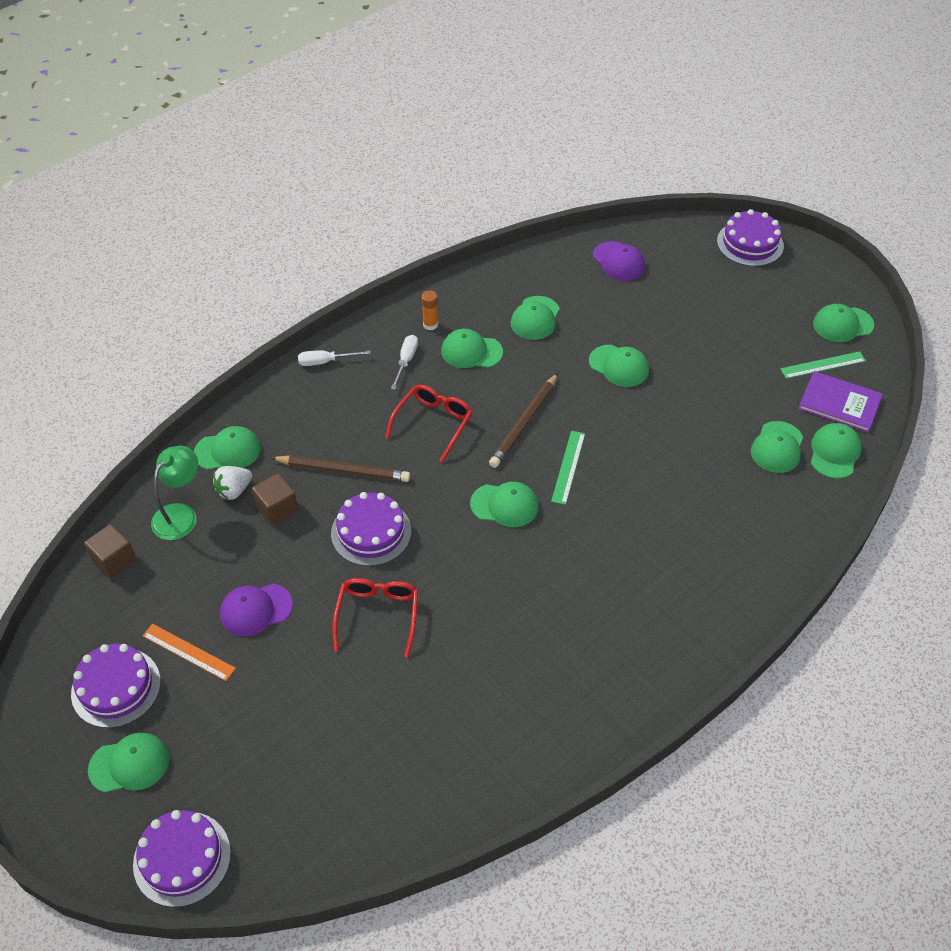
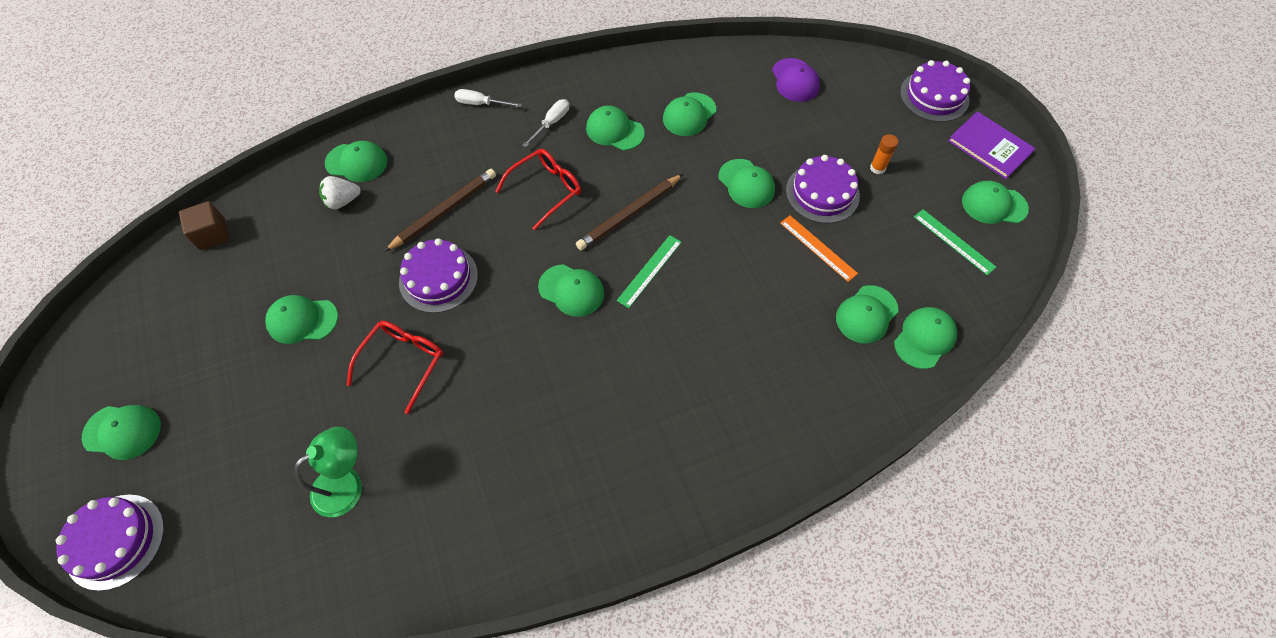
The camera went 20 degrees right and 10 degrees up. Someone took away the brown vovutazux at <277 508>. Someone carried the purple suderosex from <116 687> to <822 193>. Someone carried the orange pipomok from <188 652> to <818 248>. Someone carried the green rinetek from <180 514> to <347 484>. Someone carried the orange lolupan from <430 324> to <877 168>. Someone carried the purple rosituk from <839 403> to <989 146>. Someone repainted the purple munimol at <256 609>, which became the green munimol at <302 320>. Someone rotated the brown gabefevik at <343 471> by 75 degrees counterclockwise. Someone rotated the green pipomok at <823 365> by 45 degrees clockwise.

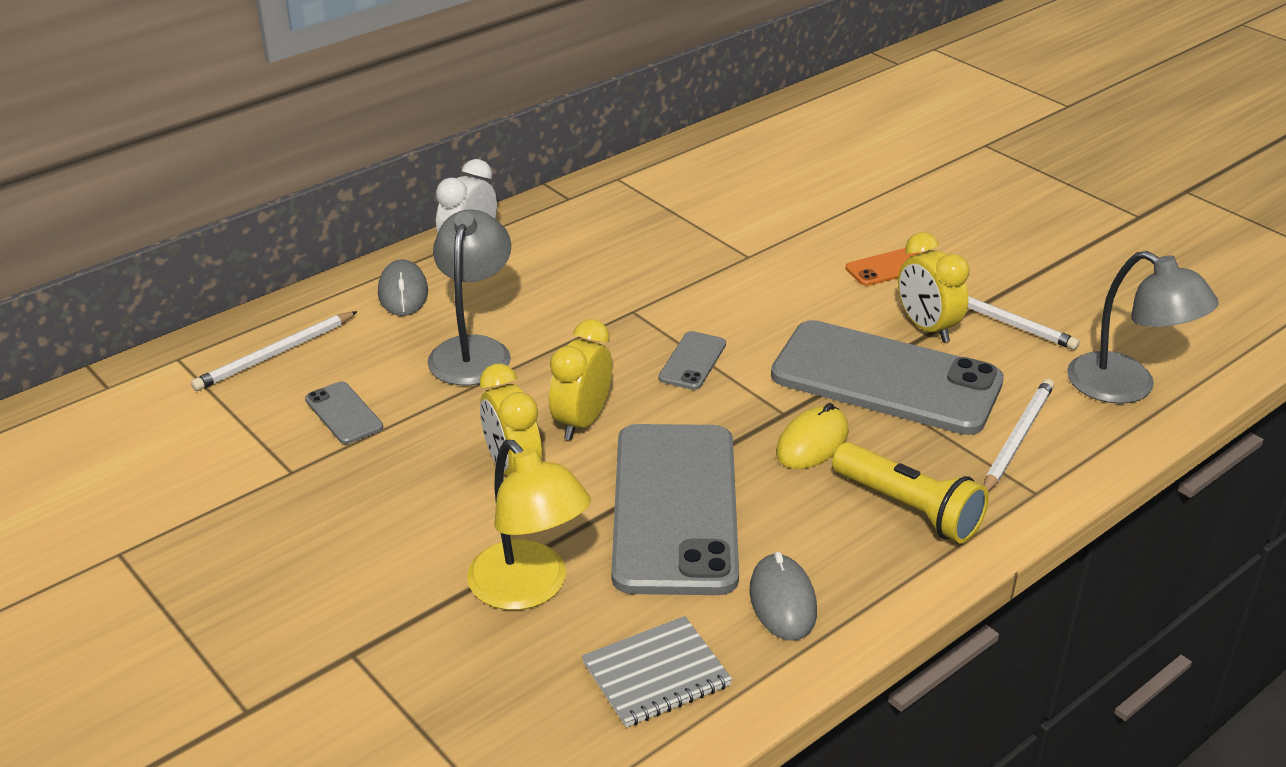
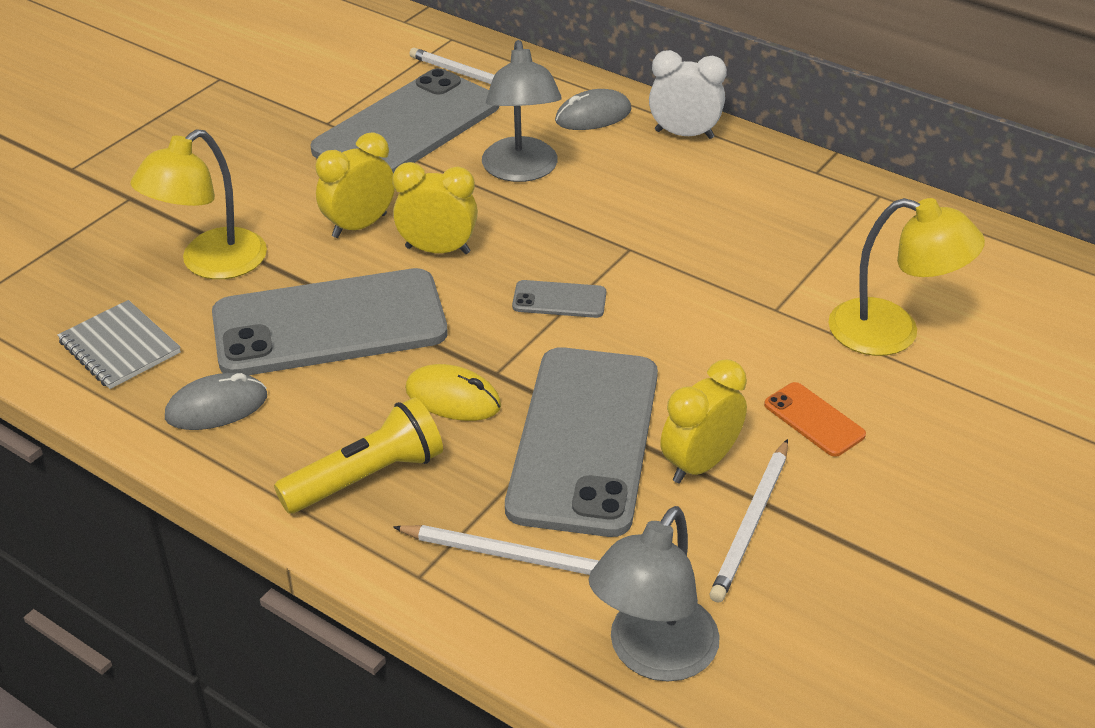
The camera went 75 degrees right and 5 degrees up. Someone put down the yellow rinetek at <892 332>. Someone rotated the grey rinetek at <473 350> by 90 degrees clockwise. Someone rotated the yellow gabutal at <908 508> by 150 degrees counterclockwise. Someone scaled the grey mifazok at <343 413> by 2.42.

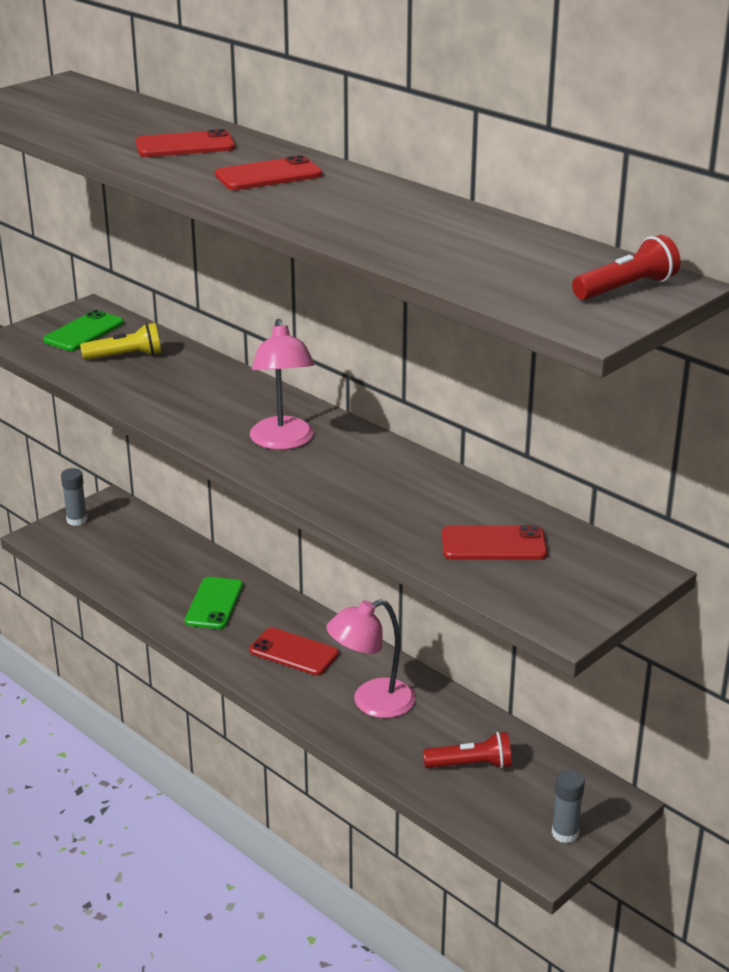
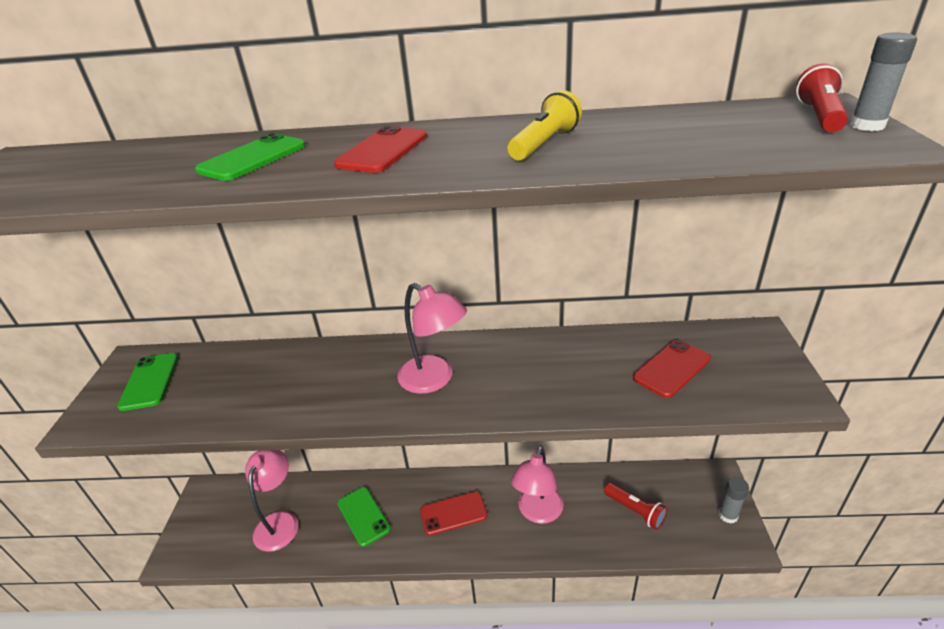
The camera went 40 degrees left and 5 degrees up. Someone put down the pink rinetek at <280 522>. Someone carried the grey lolupan from <77 520> to <867 126>. Someone carried the yellow gabutal from <125 356> to <544 144>. Someone repainted the red mifazok at <185 145>, which became the green mifazok at <253 158>. Someone rotated the red gabutal at <471 765> by 90 degrees clockwise.

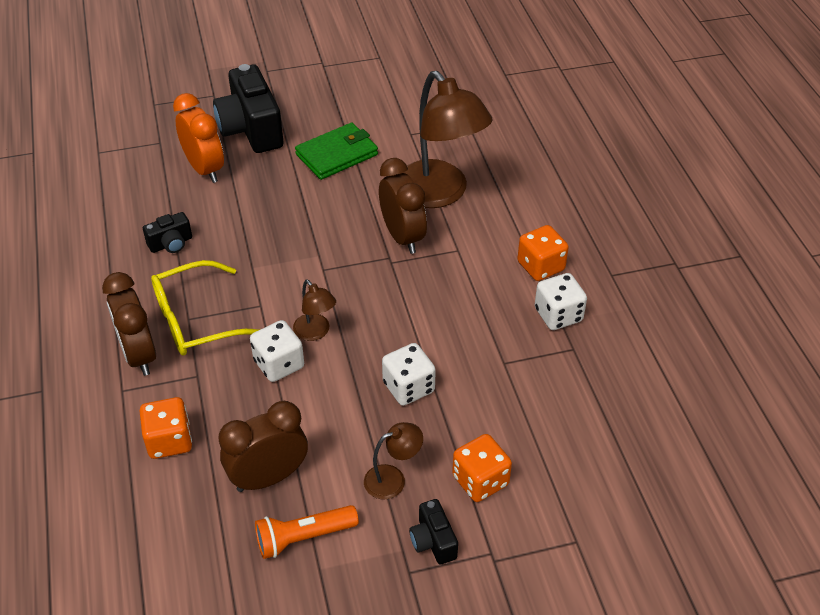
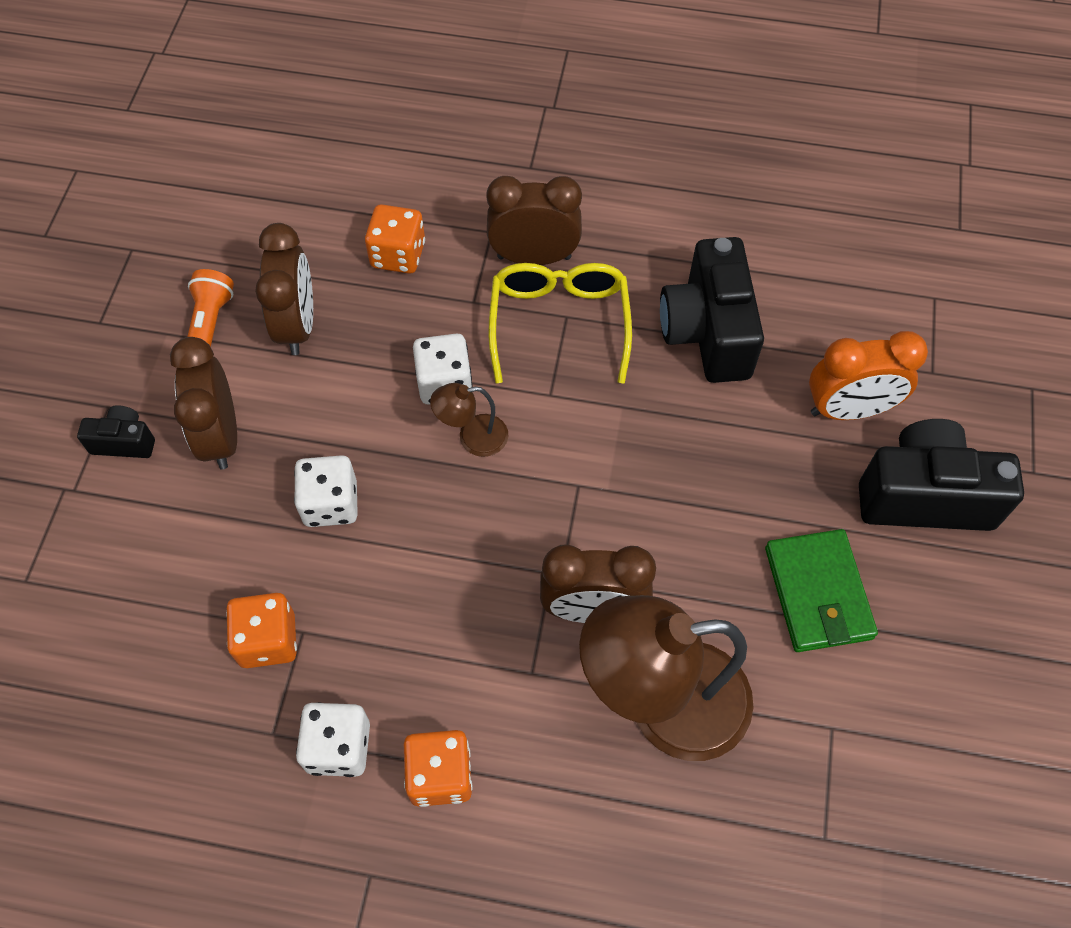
The camera went 115 degrees right and 15 degrees up. Someone carried the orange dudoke from <480 480> to <268 640>. Someone swapped the brown rinetek at <393 478> for the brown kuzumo at <221 436>. Someone scaled the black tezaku at <171 244> by 2.07.

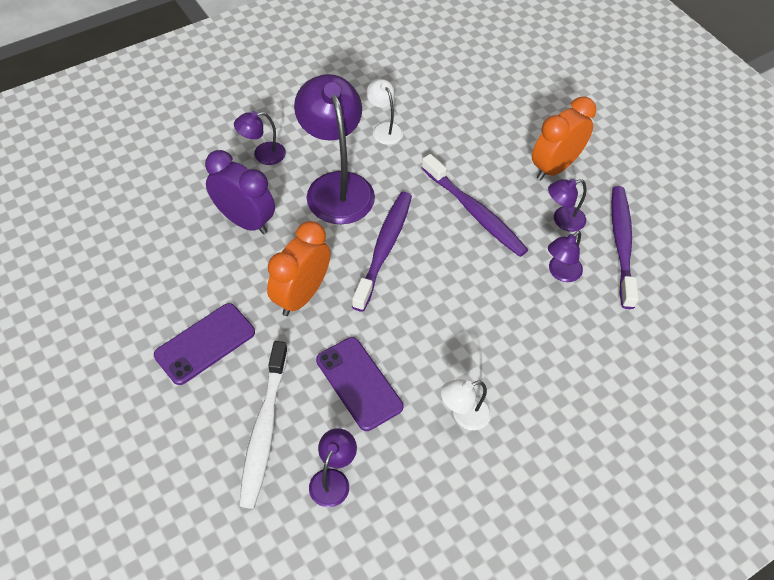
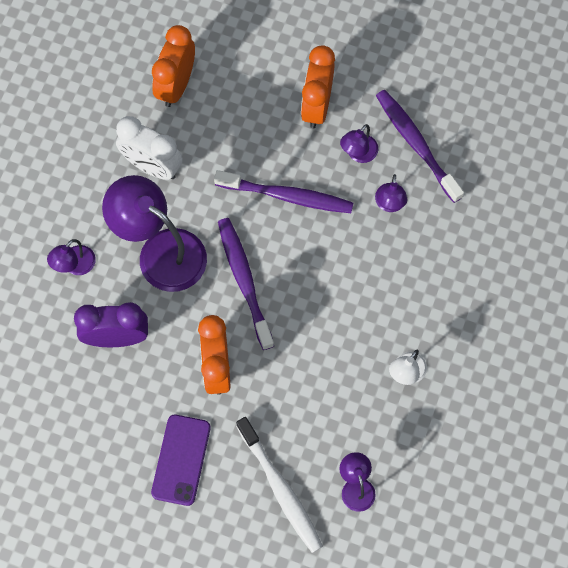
The camera went 35 degrees left and 15 degrees up. Someone took away the purple mifazok at <359 383>. Someone put down the orange kuzumo at <176 85>. Someone swapped the white rinetek at <384 129> for the white kuzumo at <152 166>.

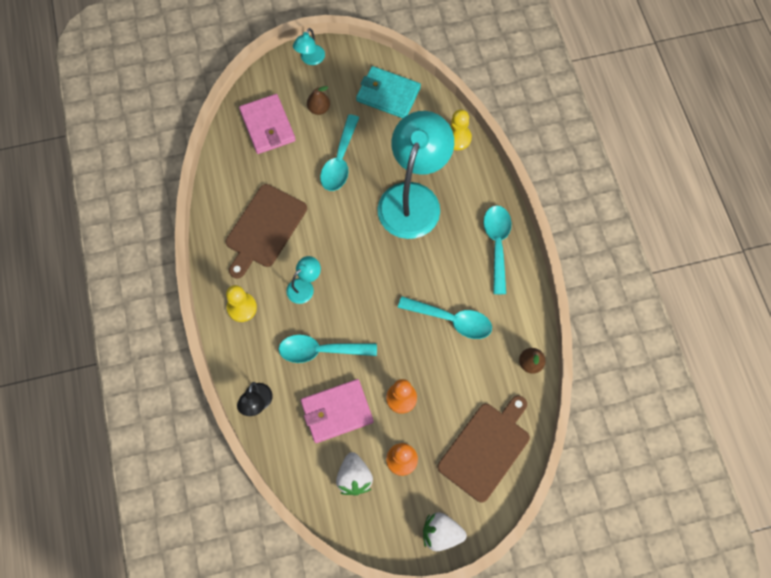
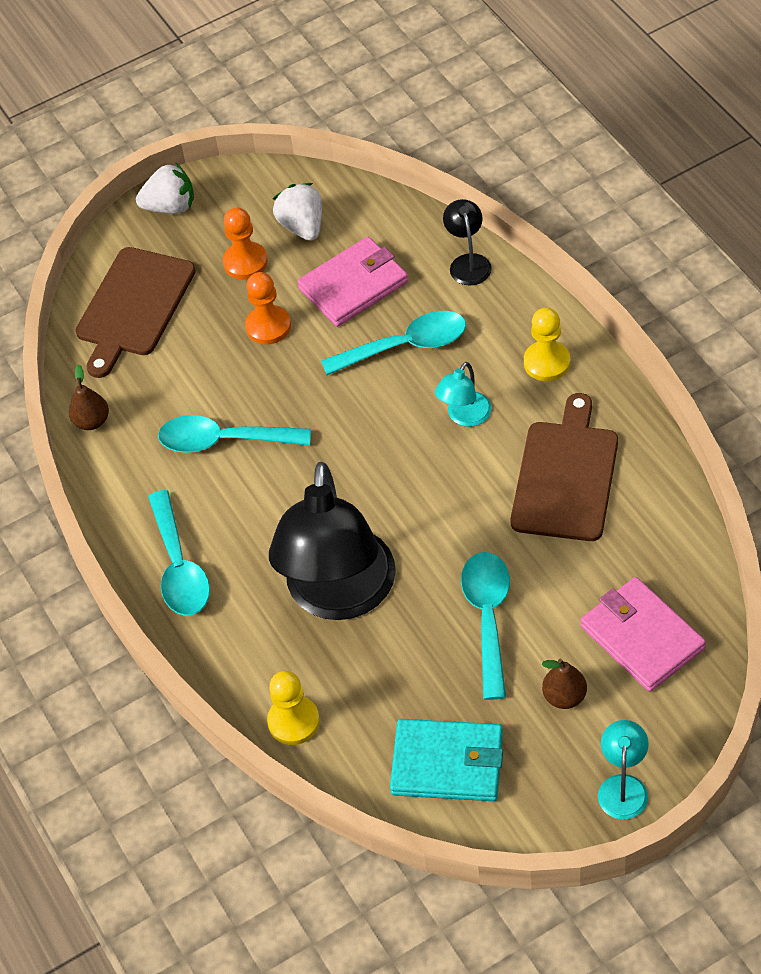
The camera went 170 degrees right and 15 degrees down. Someone repainted the turquoise rinetek at <413 198>, which became the black rinetek at <339 596>.

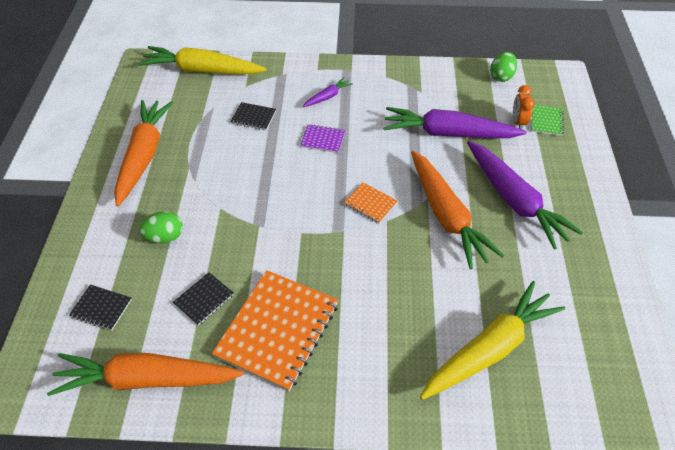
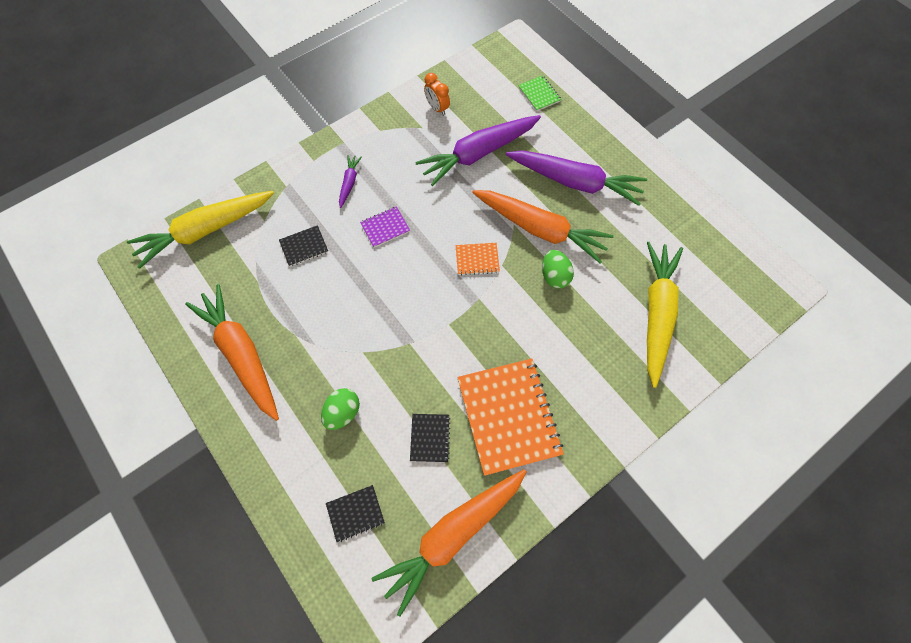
The camera went 40 degrees left and 15 degrees up. Someone carried the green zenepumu from <501 76> to <554 276>. Someone carried the orange kuzumo from <518 122> to <437 108>.

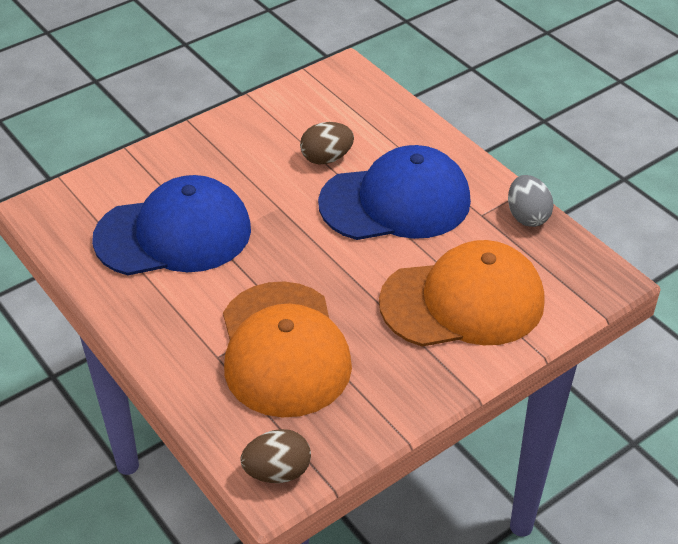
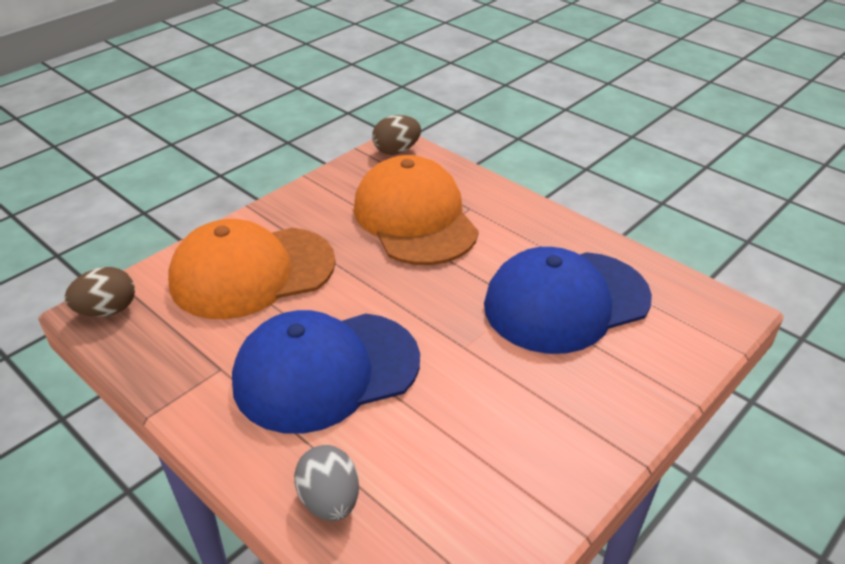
The camera went 170 degrees right and 5 degrees down. Someone carried the brown zenepumu from <326 158> to <107 310>. Someone carried the grey zenepumu from <527 216> to <330 500>.

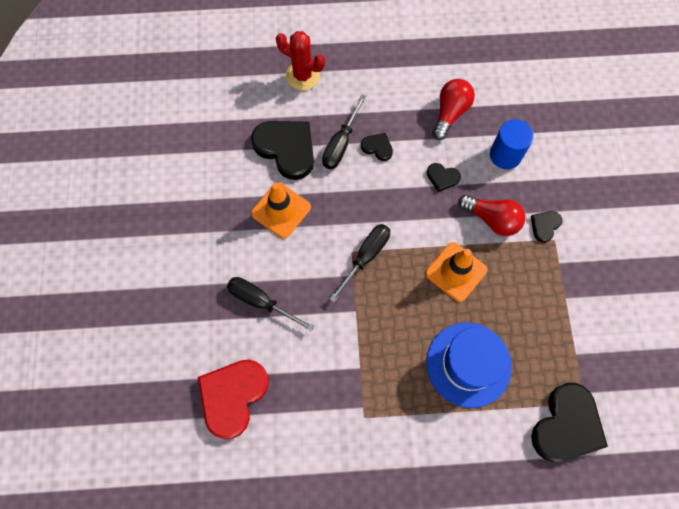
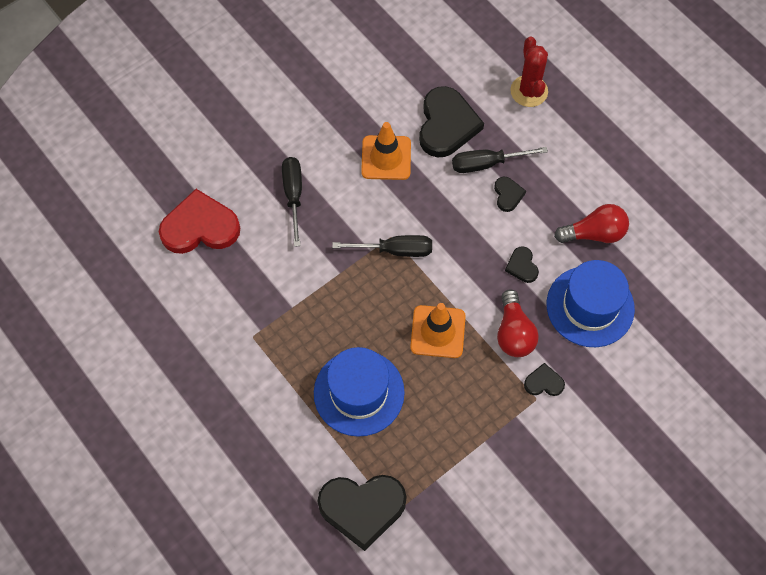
The camera went 55 degrees right and 5 degrees down. Someone swapped the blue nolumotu at <505 155> for the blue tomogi at <590 306>.

